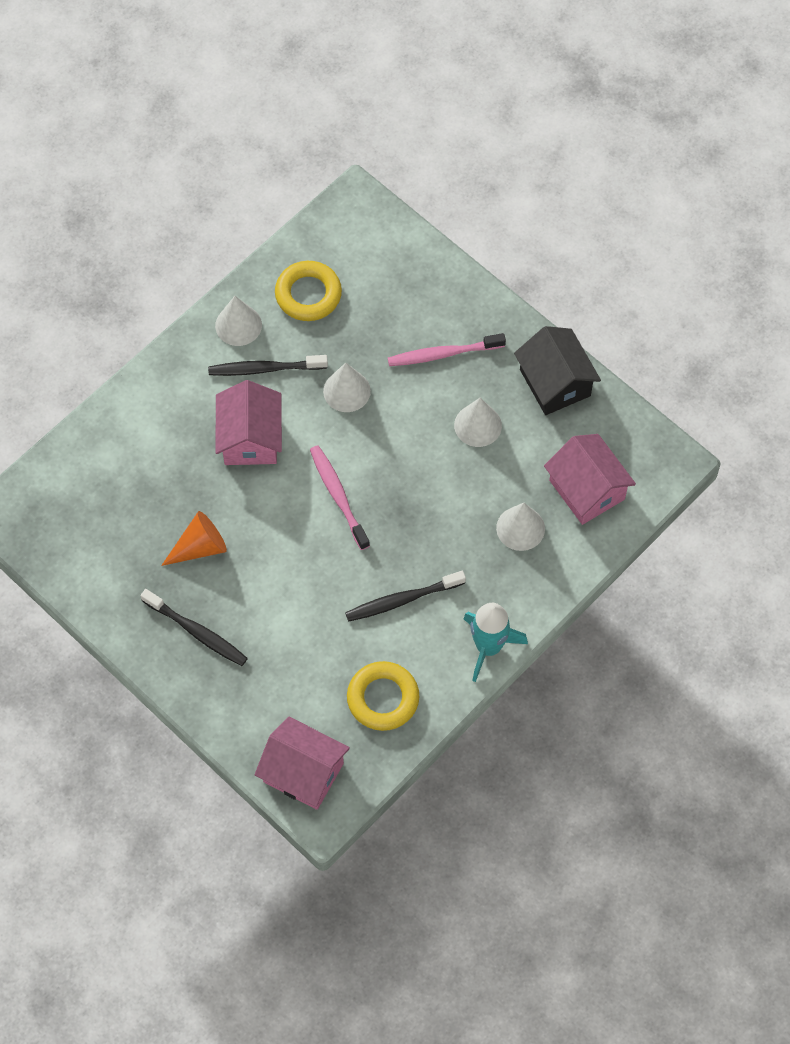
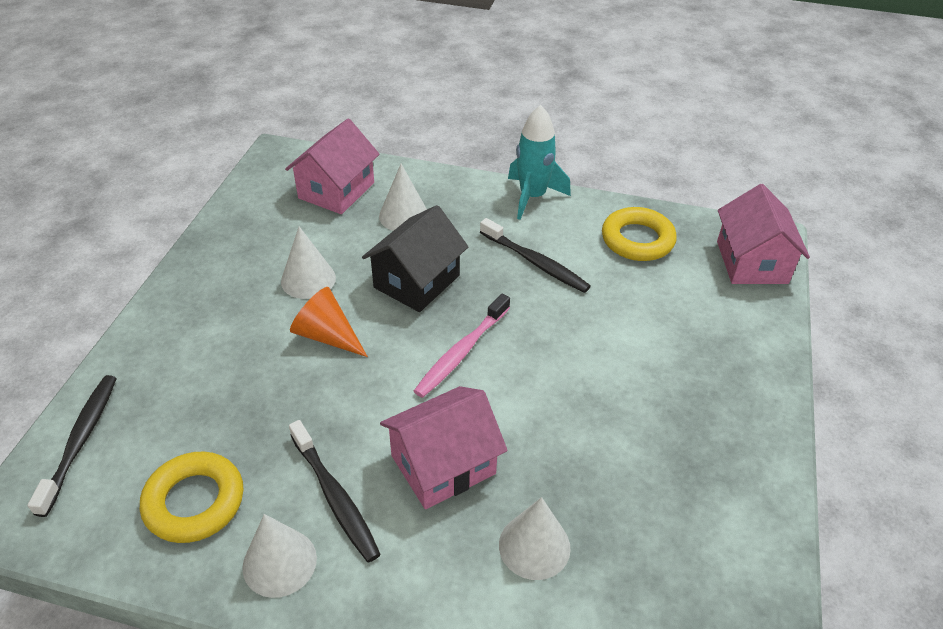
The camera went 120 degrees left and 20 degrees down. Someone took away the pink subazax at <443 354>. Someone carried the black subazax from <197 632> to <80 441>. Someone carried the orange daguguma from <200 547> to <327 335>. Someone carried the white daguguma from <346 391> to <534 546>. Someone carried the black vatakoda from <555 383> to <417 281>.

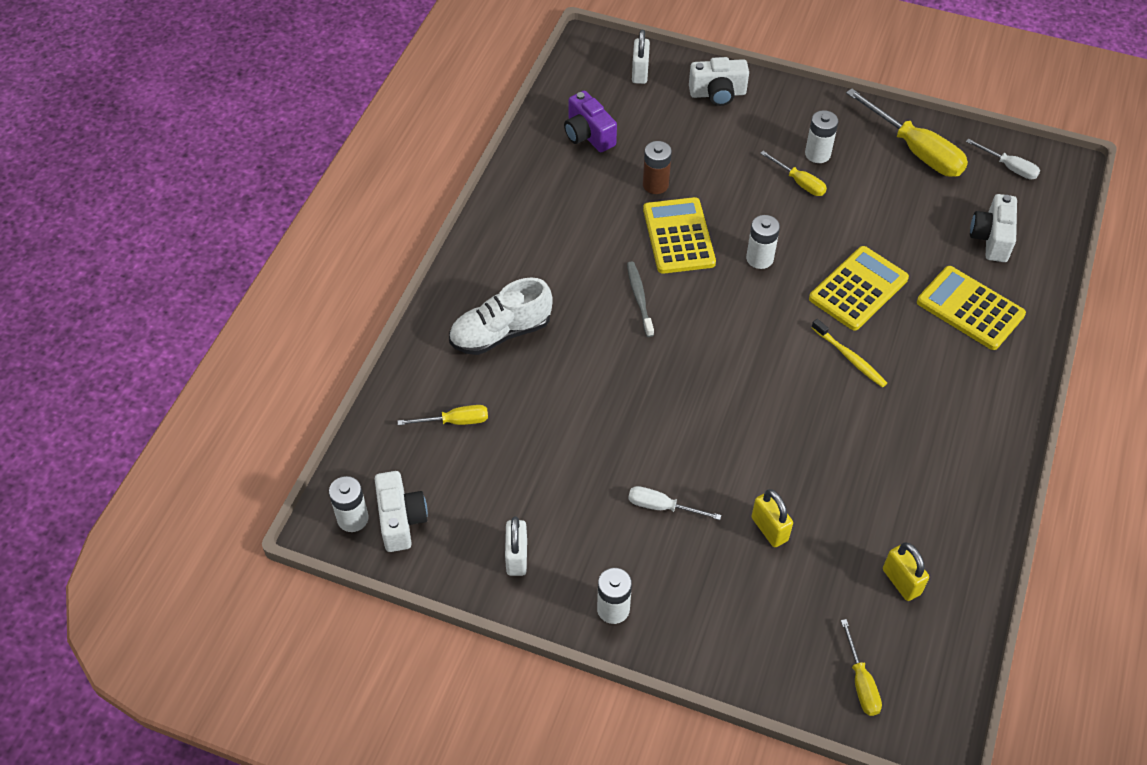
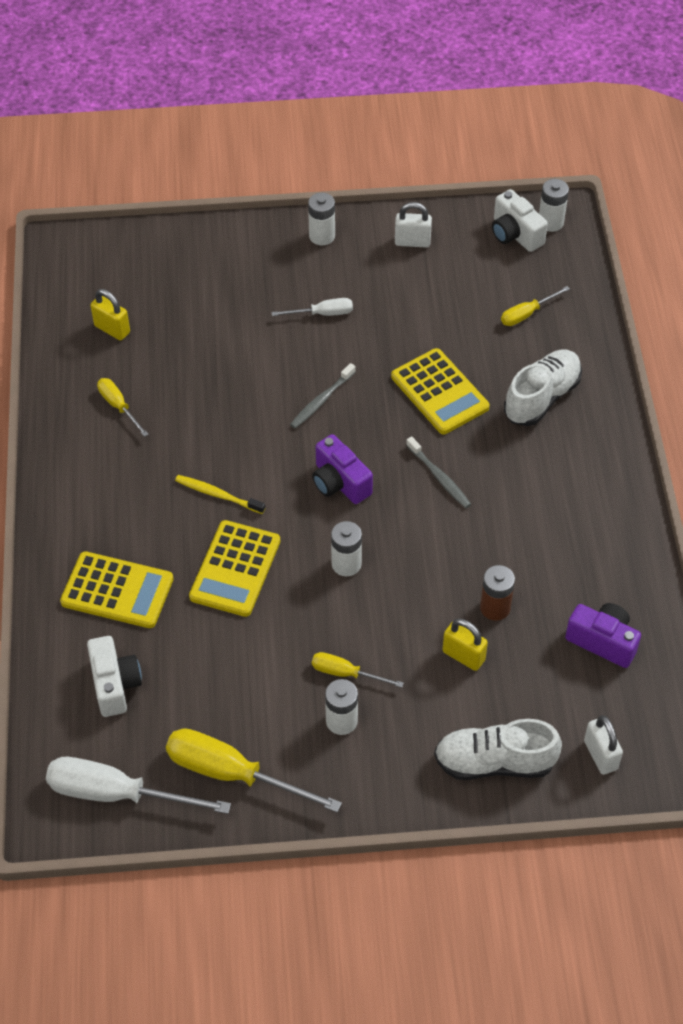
The camera went 155 degrees right and 0 degrees up. Someone put down the grey subazax at <322 400>. Someone put down the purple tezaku at <339 482>. Someone carried the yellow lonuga from <678 236> to <439 392>. Someone carried the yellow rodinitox from <769 529> to <463 656>. Someone carried the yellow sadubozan from <861 682> to <118 406>. Someone swapped the white tezaku at <717 94> for the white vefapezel at <494 762>. Someone rotated the white rodinitox at <517 557> by 60 degrees counterclockwise. Someone scaled the white sadubozan at <1009 167> by 1.89.

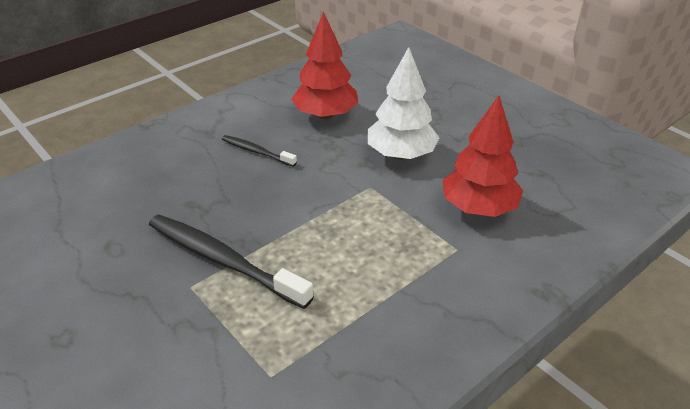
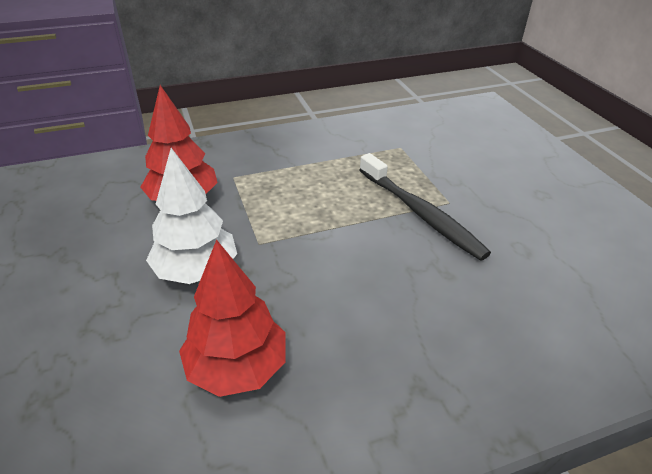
The camera went 160 degrees left and 0 degrees up. Someone took away the black subazax at <256 152>.

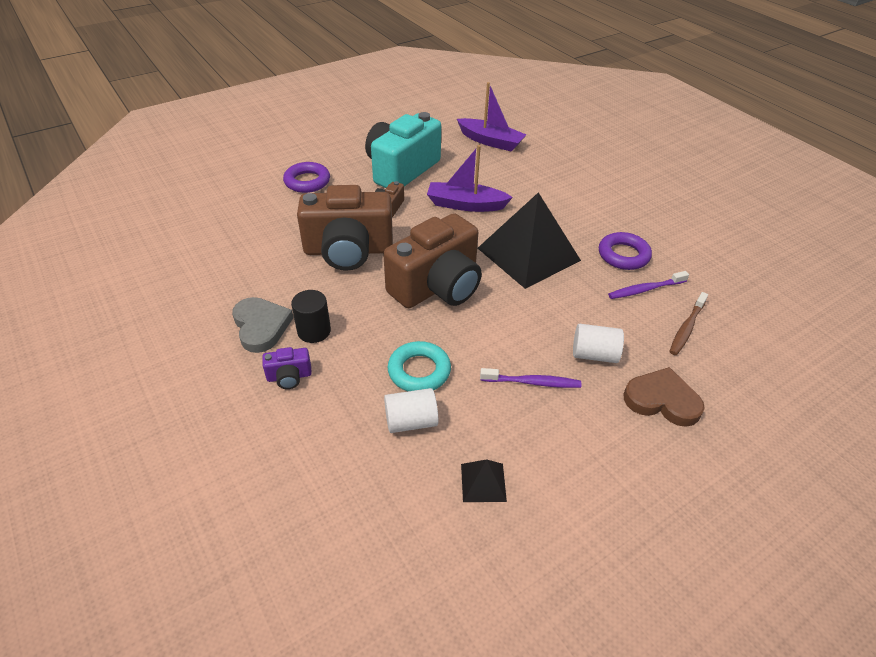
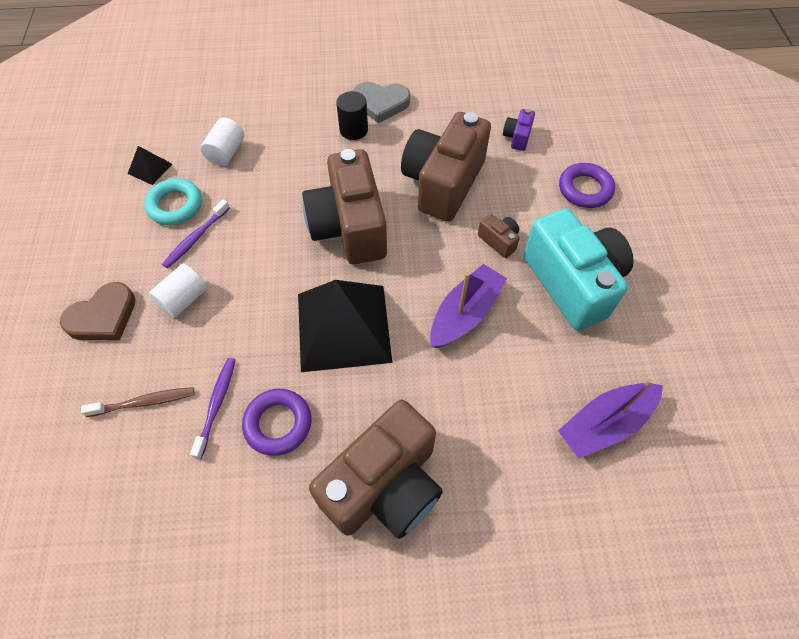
The camera went 120 degrees right and 15 degrees up. Someone put down the brown tezaku at <384 485>. Someone carried the purple tezaku from <289 376> to <517 137>. Someone carried the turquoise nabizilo from <419 371> to <175 205>. Someone rotated the brown subazax at <686 328> by 105 degrees clockwise.

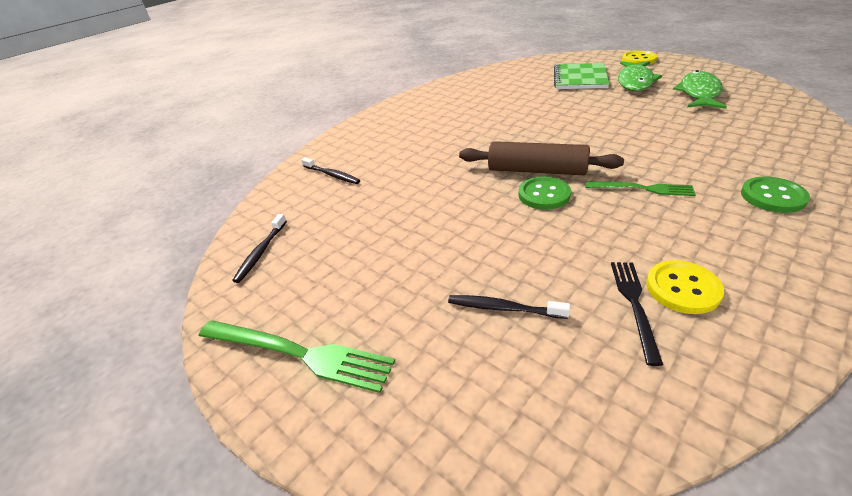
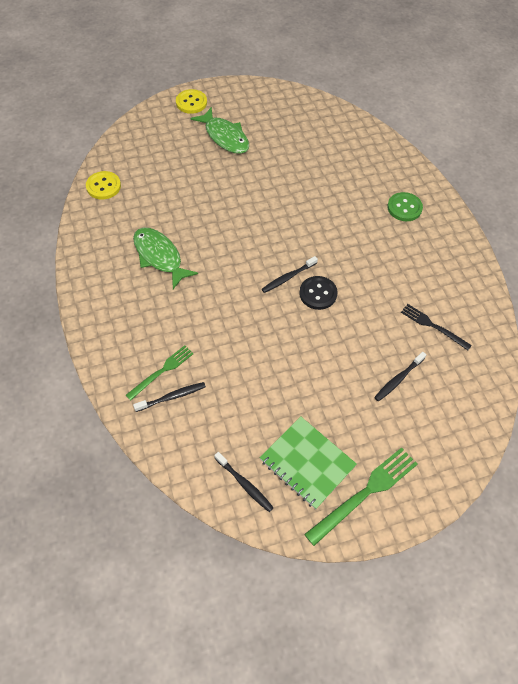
The camera went 65 degrees left and 20 degrees up. Someone carried the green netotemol from <580 78> to <307 463>. Someone carried the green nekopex from <642 189> to <162 371>. Someone carried the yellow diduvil from <682 288> to <103 186>. Someone carried the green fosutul from <699 93> to <159 256>. Someone swapped the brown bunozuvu at <536 170> for the black subazax at <288 277>. Someone repainted the green diduvil at <544 195>, which became the black diduvil at <318 293>.

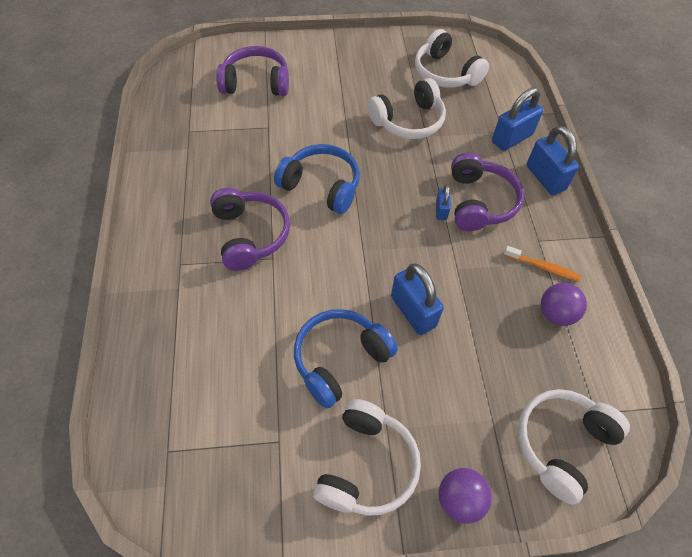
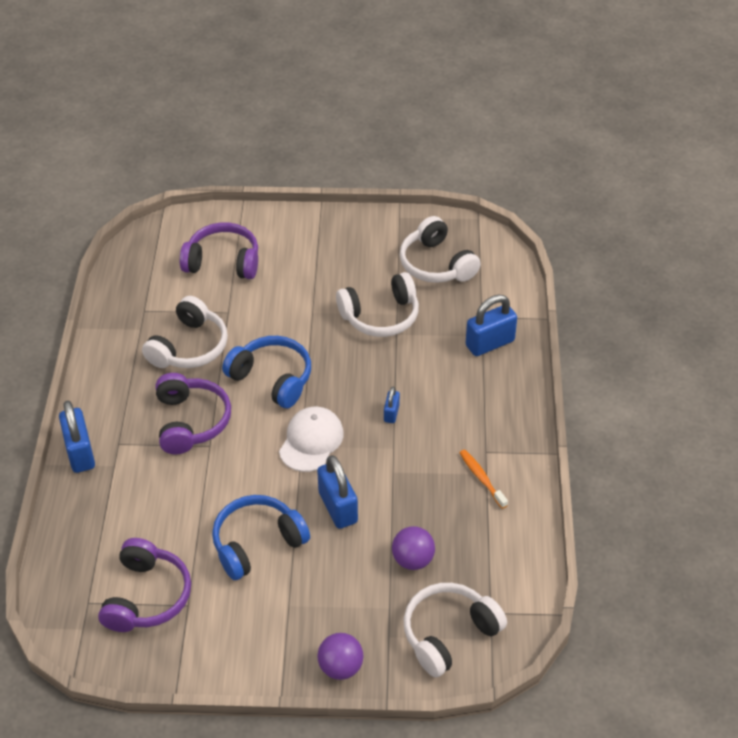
The camera went 10 degrees right and 10 degrees down. Someone put down the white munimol at <311 441>. Someone carried the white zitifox from <366 465> to <189 347>. Someone carried the purple zitifox from <479 202> to <147 596>. Someone carried the blue rodinitox from <545 178> to <80 453>. Someone carried the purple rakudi from <555 314> to <413 560>. Someone rotated the orange subazax at <543 267> by 150 degrees counterclockwise.

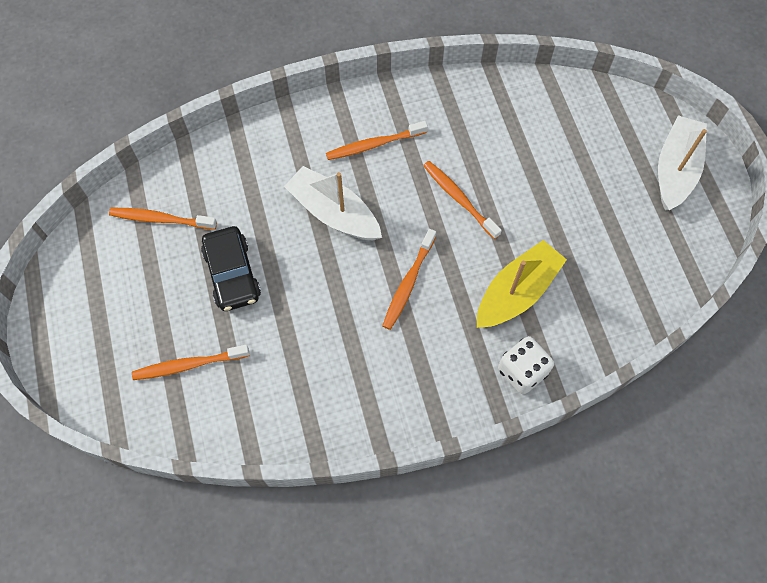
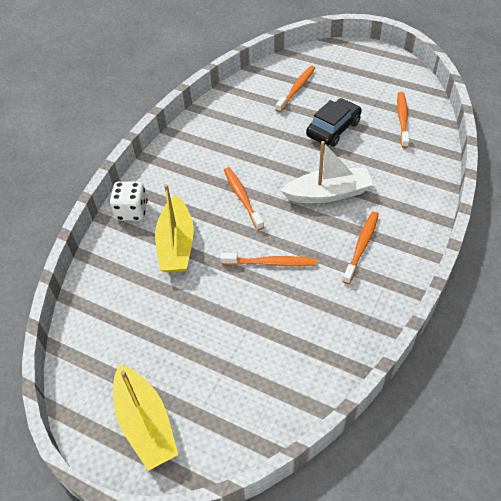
The camera went 135 degrees right and 15 degrees down. Someone repainted the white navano at <675 169>, which became the yellow navano at <145 424>. Someone rotated the orange subazax at <161 219> by 45 degrees counterclockwise. Someone rotated the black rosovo at <232 274> by 105 degrees clockwise.

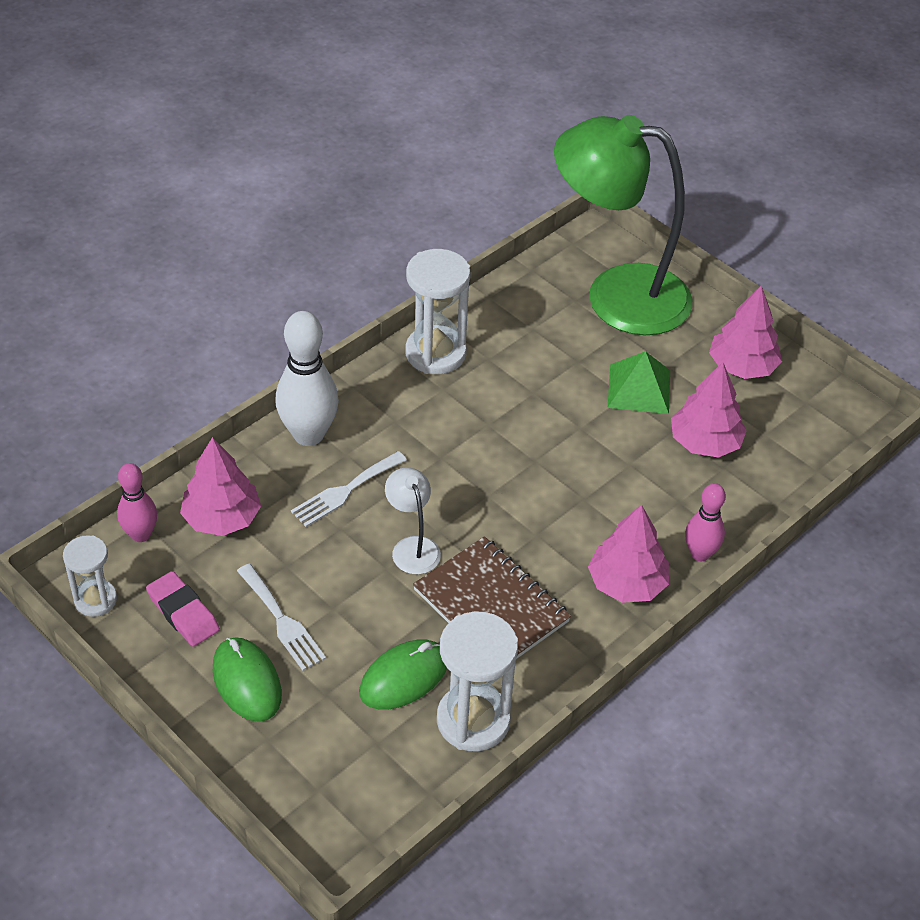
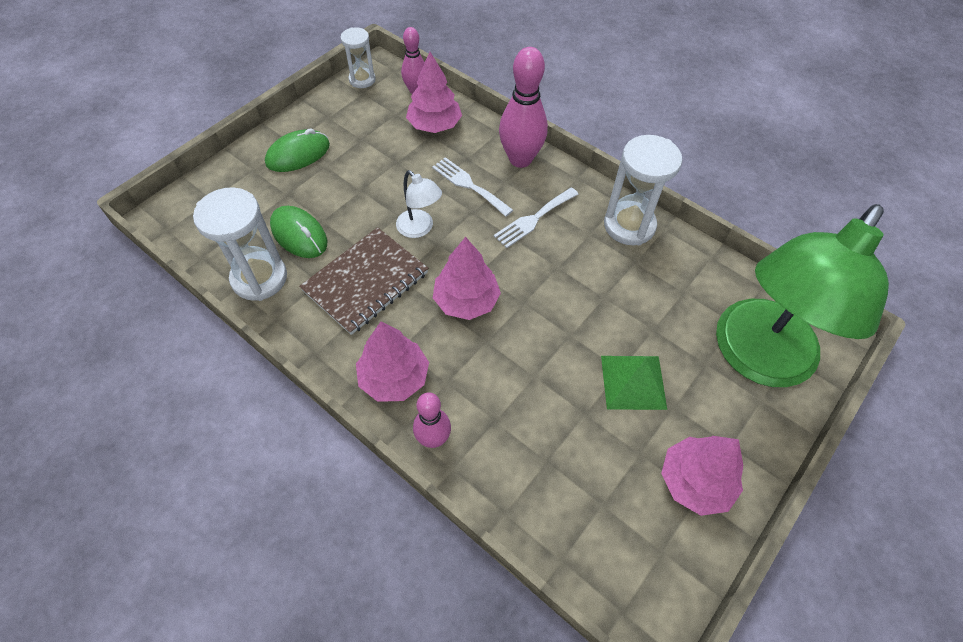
The camera went 85 degrees right and 10 degrees up. Someone took away the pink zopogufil at <183 612>. Someone carried the white nekopex from <282 621> to <534 219>. Someone carried the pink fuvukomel from <705 442> to <466 301>. Someone repainted the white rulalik at <308 435>, which became the pink rulalik at <520 159>. Someone rotated the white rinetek at <412 547> by 75 degrees clockwise. Someone rotated the green rinetek at <617 295> by 150 degrees counterclockwise.

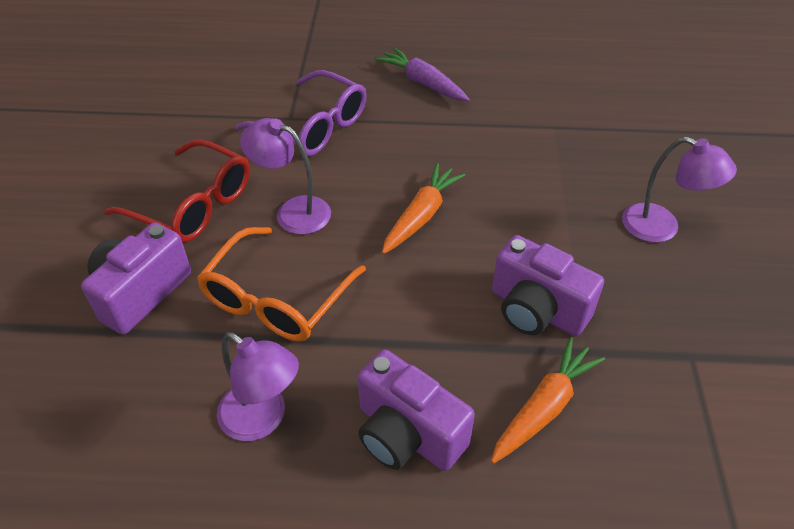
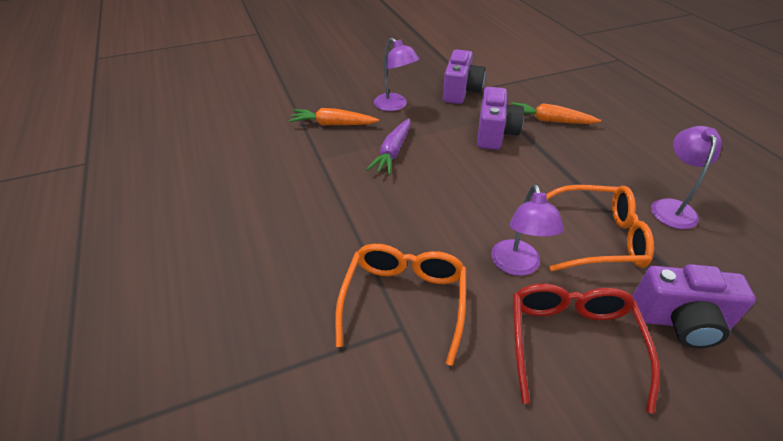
The camera went 115 degrees left and 5 degrees down. Someone carried the purple tezaku from <407 434> to <461 91>. Someone carried the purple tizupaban from <423 83> to <392 152>. Someone carried the orange tizupaban from <421 216> to <333 124>. Someone repainted the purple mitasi at <313 126>, which became the orange mitasi at <404 301>. Someone rotated the purple rinetek at <662 227> by 135 degrees clockwise.

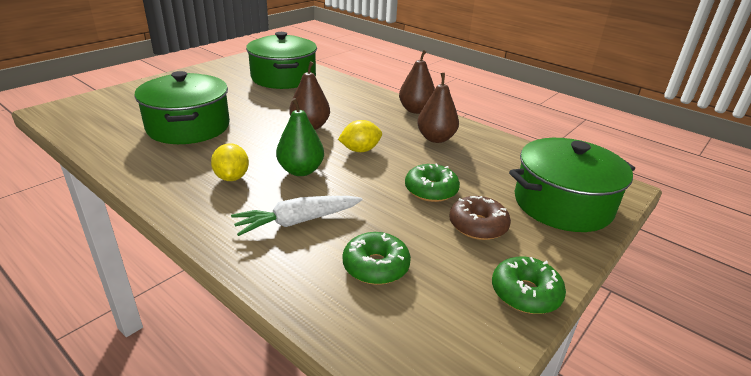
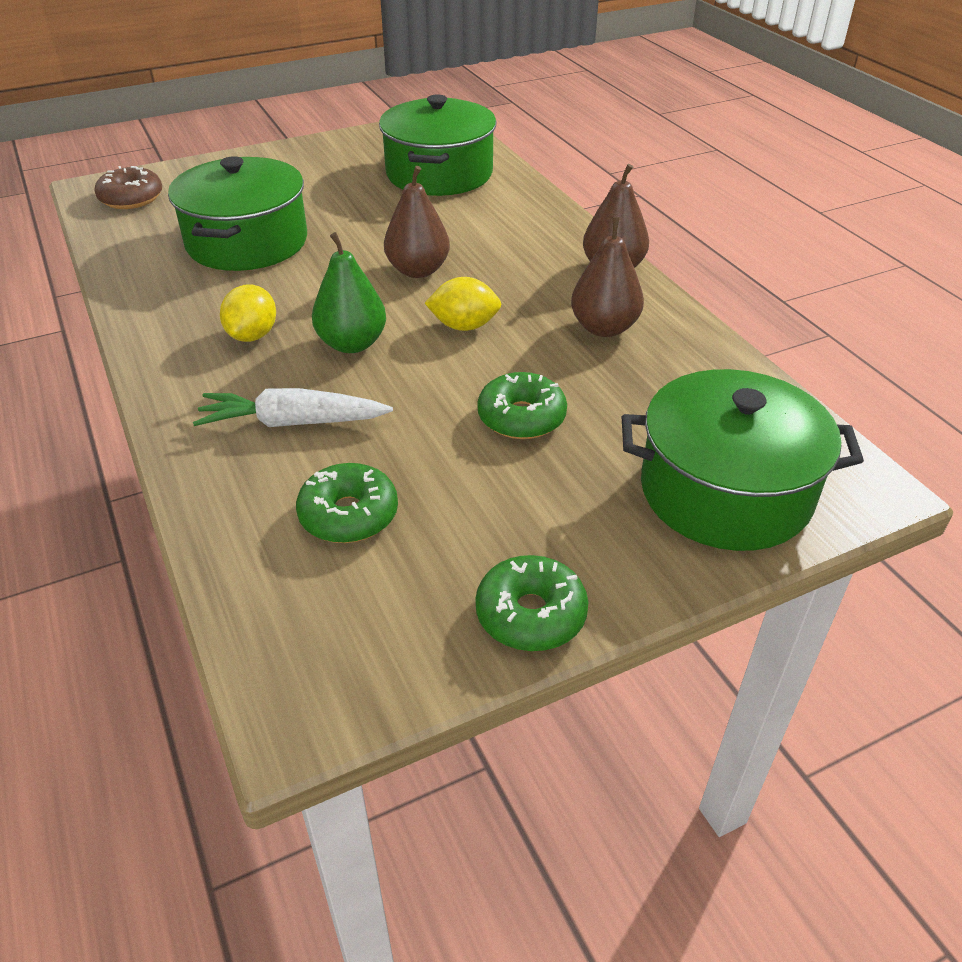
The camera went 25 degrees right and 10 degrees up. Someone carried the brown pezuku from <478 225> to <131 198>.

